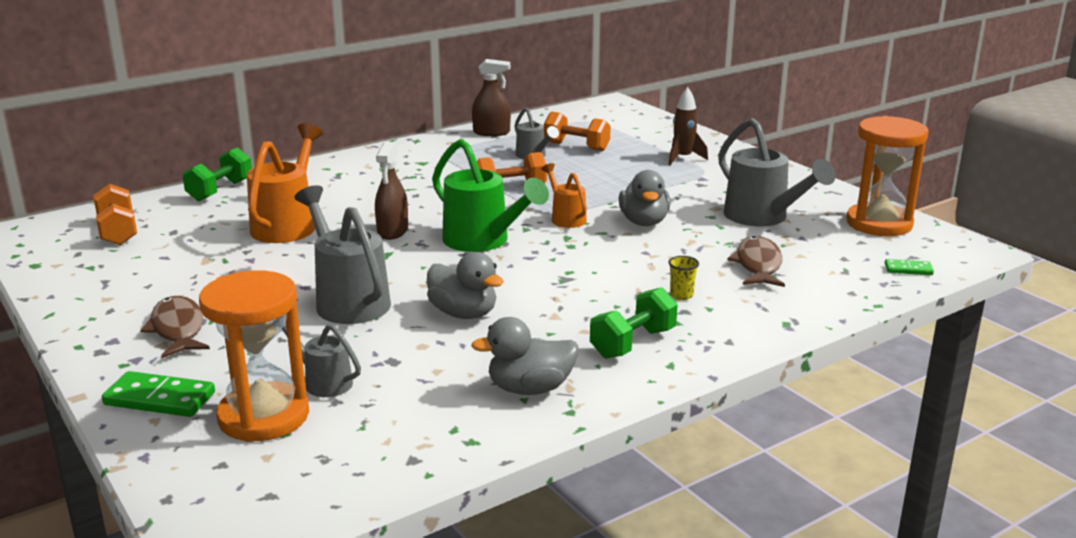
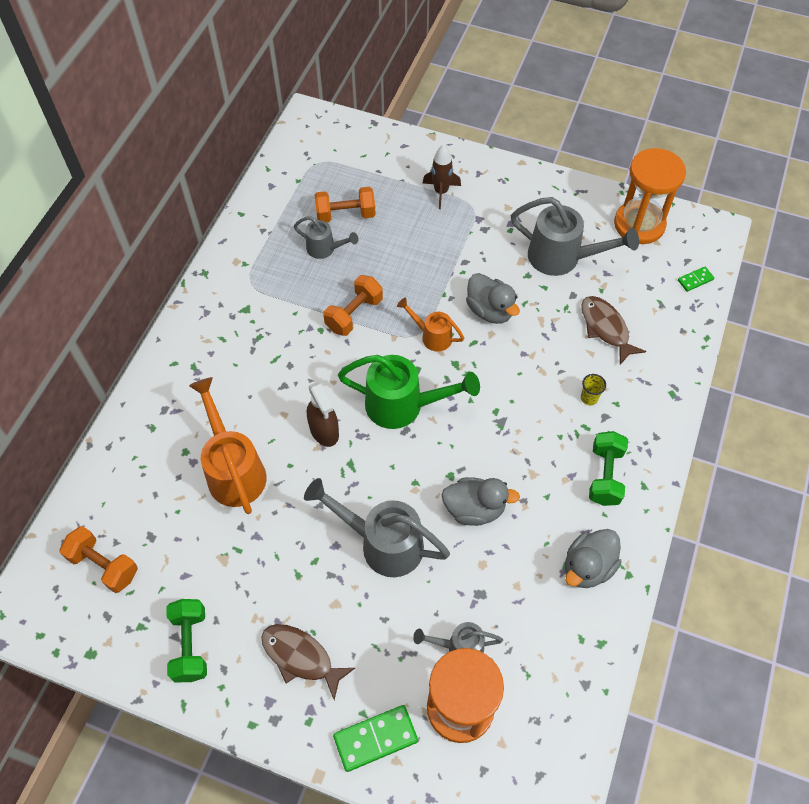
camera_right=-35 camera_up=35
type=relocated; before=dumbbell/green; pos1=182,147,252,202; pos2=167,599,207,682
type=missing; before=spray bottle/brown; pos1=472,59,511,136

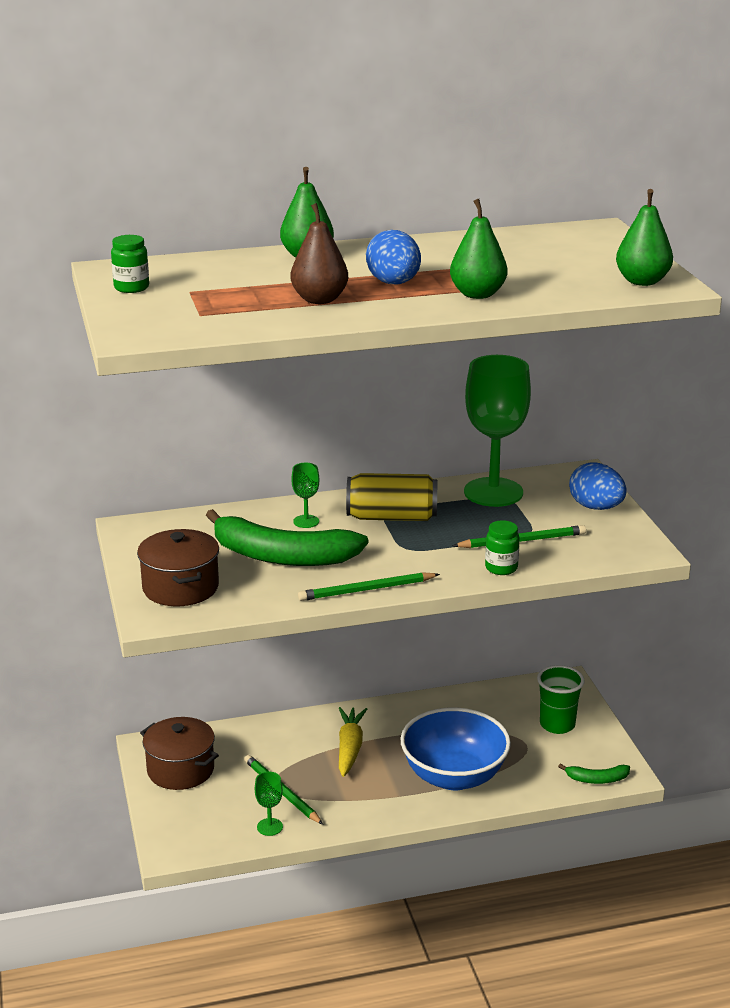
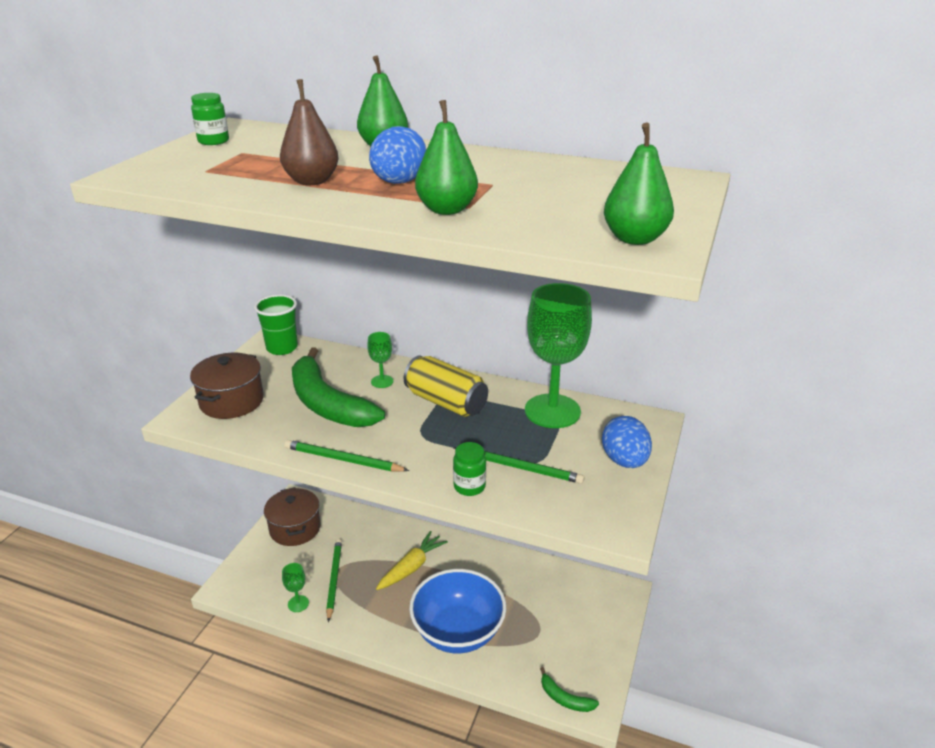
camera_right=35 camera_up=5
type=relocated; before=cup/green; pos1=537,665,585,734; pos2=254,294,298,355

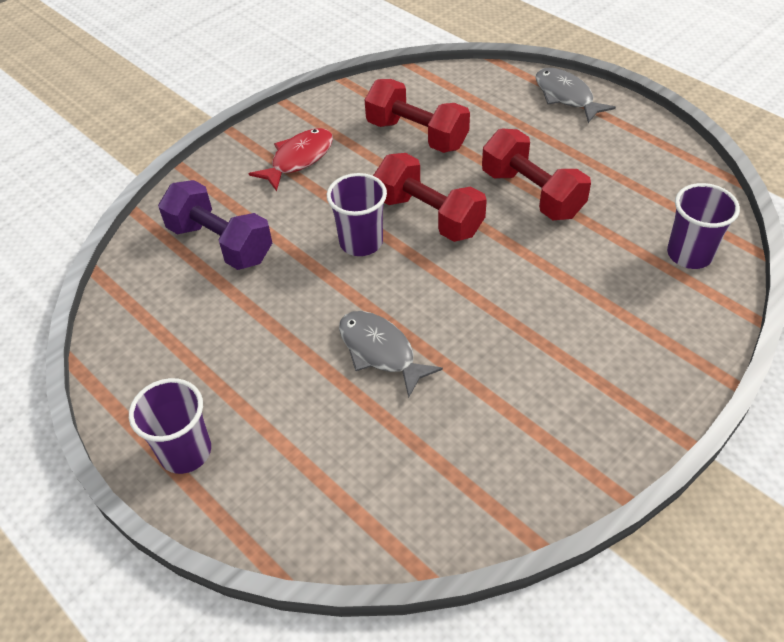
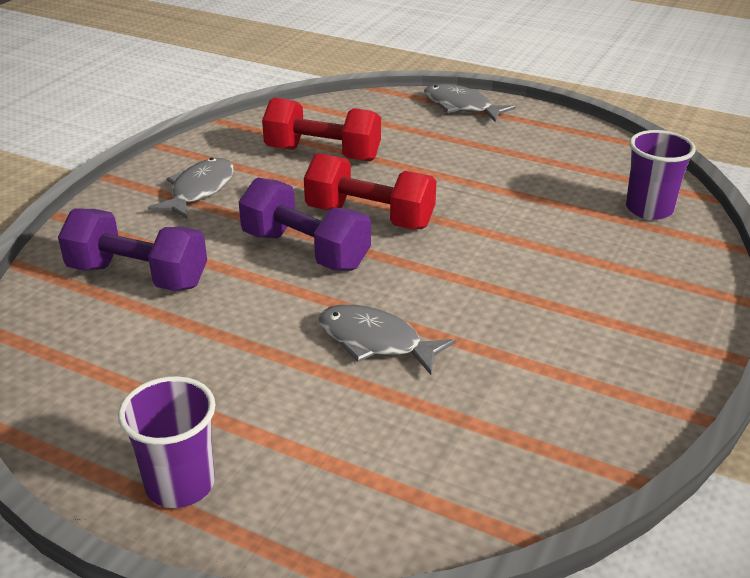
camera_right=-20 camera_up=-15
type=colour; before=fish/red; after=fish/grey; pos1=249,128,333,191; pos2=148,158,234,219
type=exchanged; before=cup/purple; after=dumbbell/purple; pos1=327,173,387,256; pos2=239,177,371,271
type=missing; before=dumbbell/red; pos1=482,129,591,220

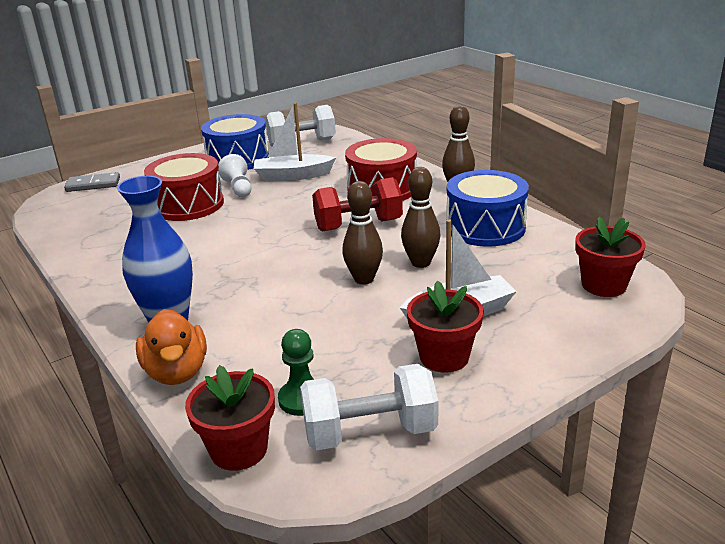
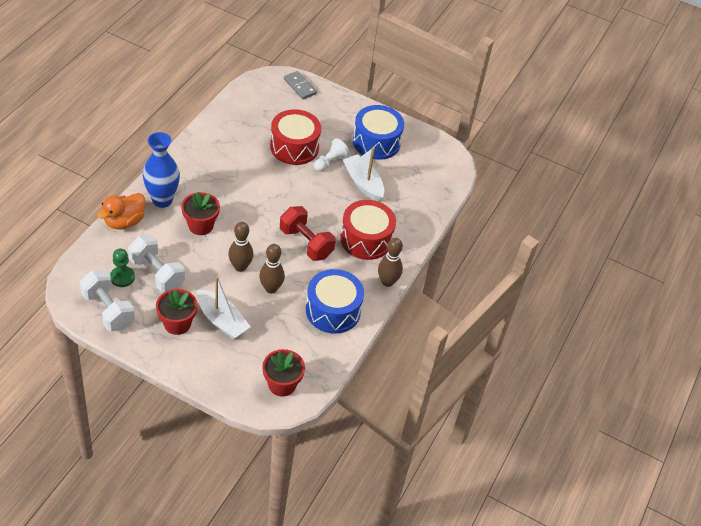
camera_right=55 camera_up=20
type=relocated; before=dumbbell/white; pos1=265,105,336,147; pos2=128,235,185,293
type=relocated; before=flower pot/red; pos1=185,365,275,471; pos2=181,192,220,235

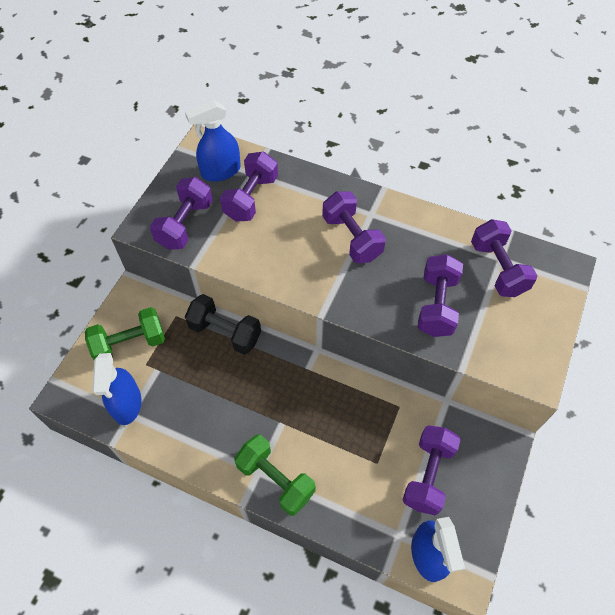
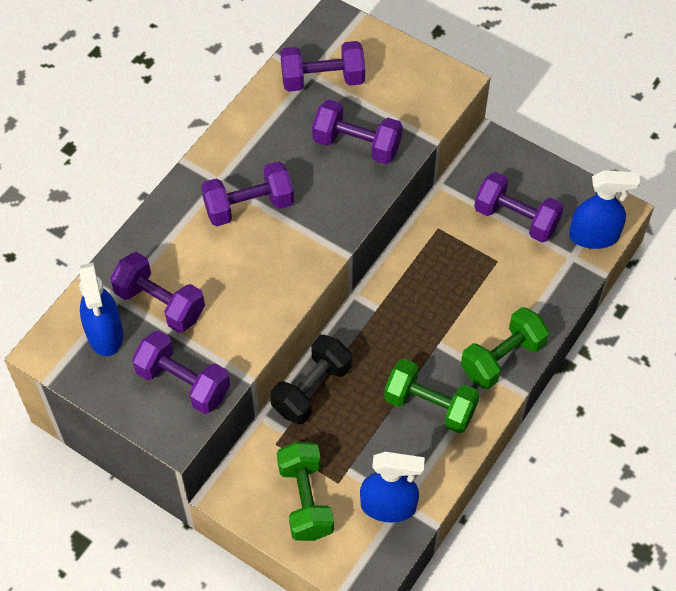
camera_right=-80 camera_up=0
type=appeared; after=dumbbell/green; pos2=384,359,479,433

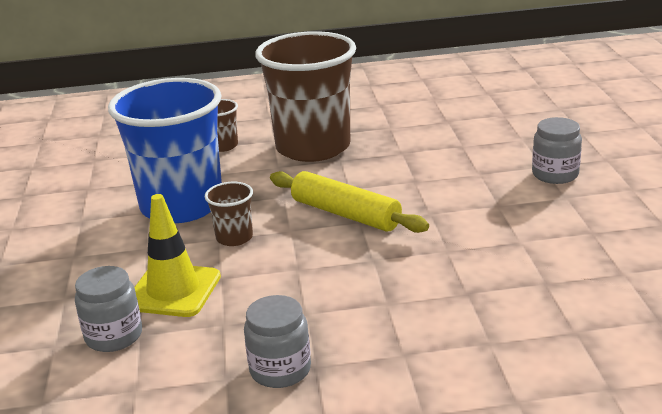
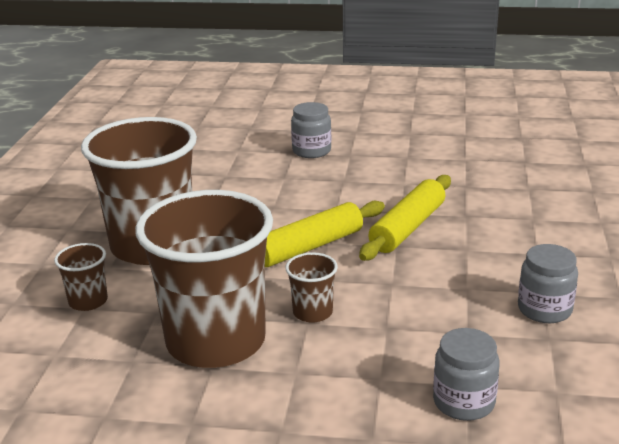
camera_right=-75 camera_up=0
type=colour; before=cup/blue; after=cup/brown; pos1=108,78,222,223; pos2=135,190,273,368
type=appeared; after=rolling pin/yellow; pos2=359,175,451,261
type=missing; before=traffic cone/yellow; pos1=134,194,221,317

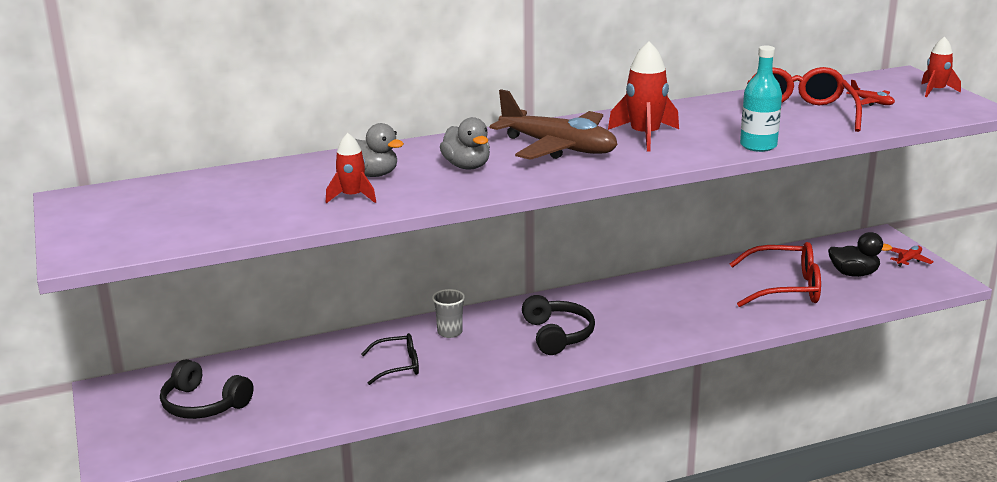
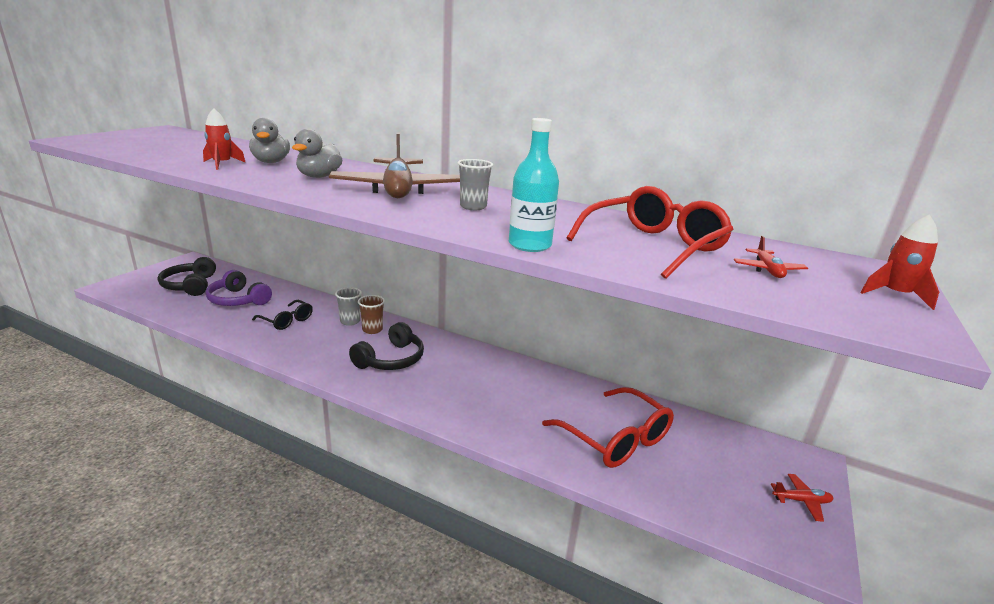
camera_right=45 camera_up=0
type=appeared; after=headphones/purple; pos2=206,270,272,306
type=appeared; after=cup/brown; pos2=358,295,385,334
type=exchanged; before=rocket/red; after=cup/grey; pos1=608,41,679,151; pos2=457,159,493,210
type=missing; before=duck/black; pos1=828,232,892,277

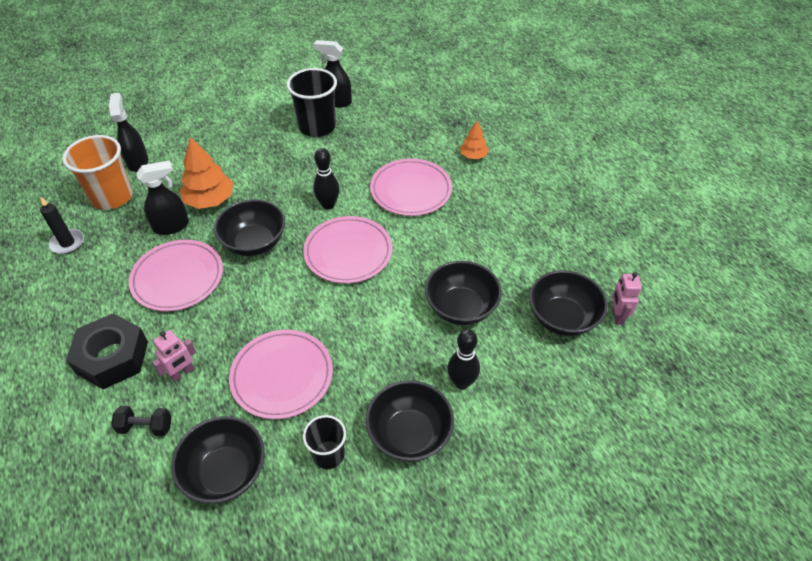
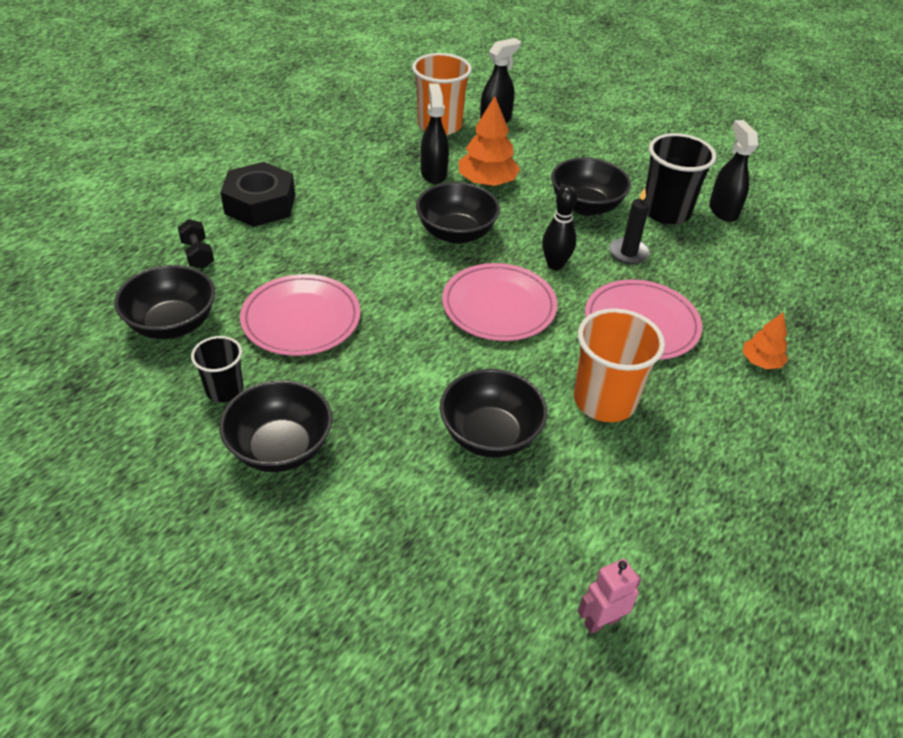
camera_right=60 camera_up=-5
type=spun; before=spray bottle/black; pos1=136,160,189,235; pos2=421,83,449,184; turn=-135
type=relocated; before=bowl/black; pos1=529,270,608,336; pos2=551,158,631,216
type=appeared; after=cup/orange; pos2=574,308,665,422
type=relocated; before=candle/black; pos1=40,197,84,254; pos2=609,188,650,264
type=missing; before=plate/pink; pos1=129,240,223,311
type=missing; before=robot/pink; pos1=152,330,196,382
type=missing; before=bowling pin/black; pos1=447,329,480,390

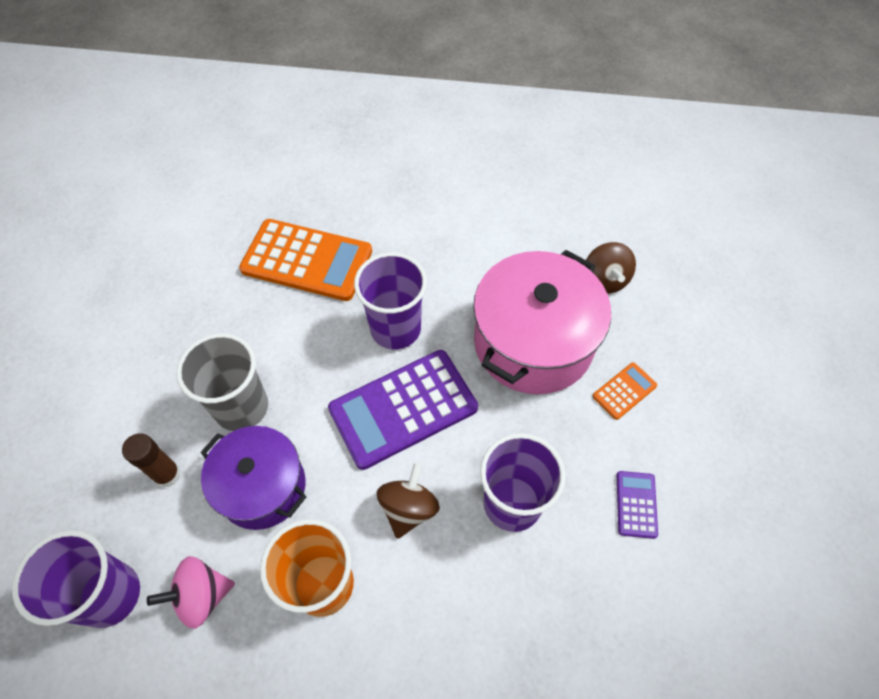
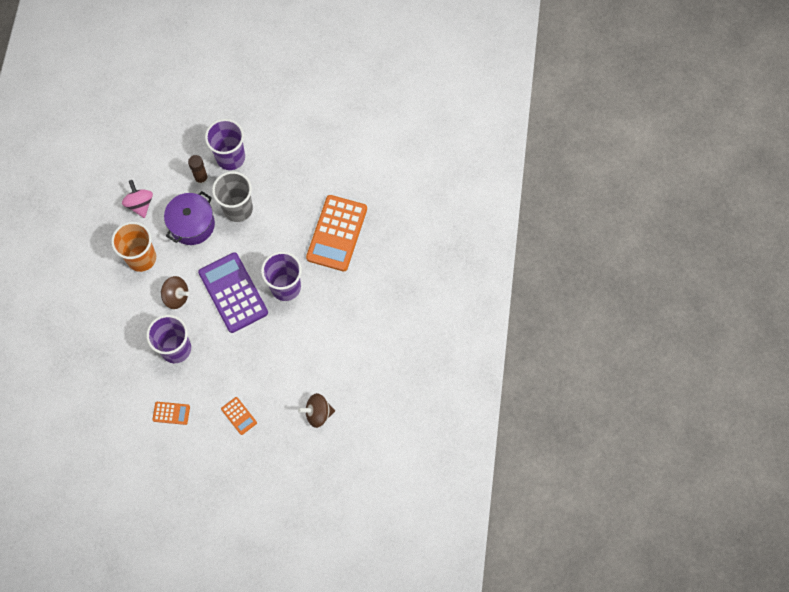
camera_right=90 camera_up=10
type=colour; before=calculator/purple; after=calculator/orange; pos1=617,471,658,539; pos2=152,402,190,425
type=relocated; before=cup/purple; pos1=12,530,140,628; pos2=205,119,245,170
type=missing; before=pot/pink; pos1=473,250,611,394

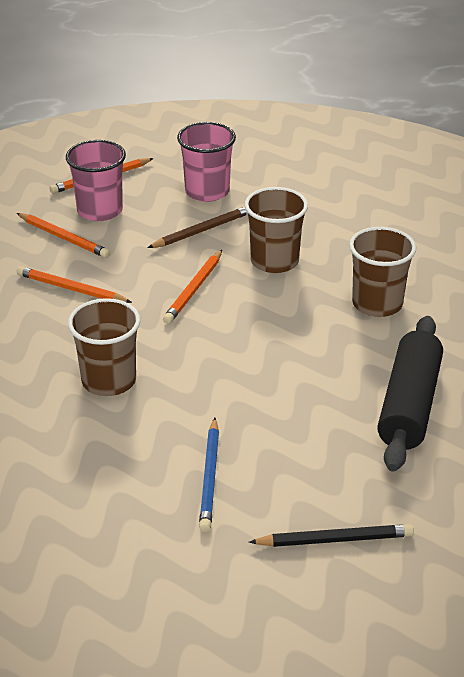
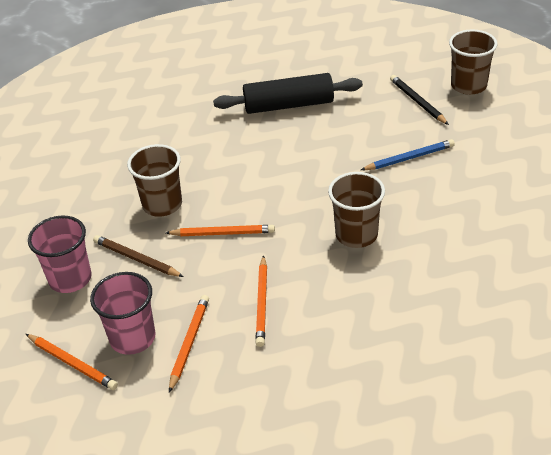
camera_right=-110 camera_up=5
type=relocated; before=cup/brown; pos1=349,227,416,317; pos2=449,29,498,95

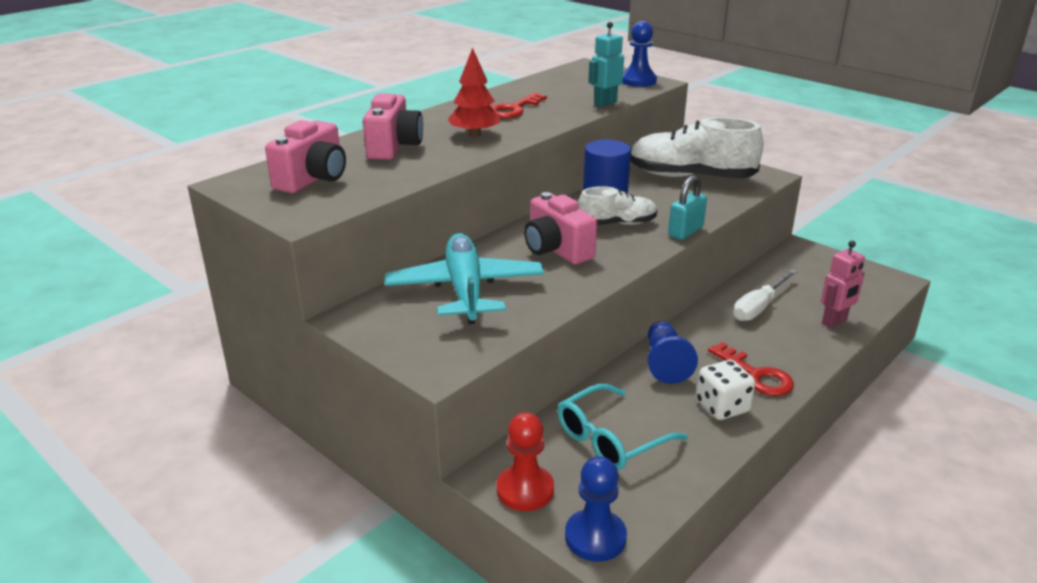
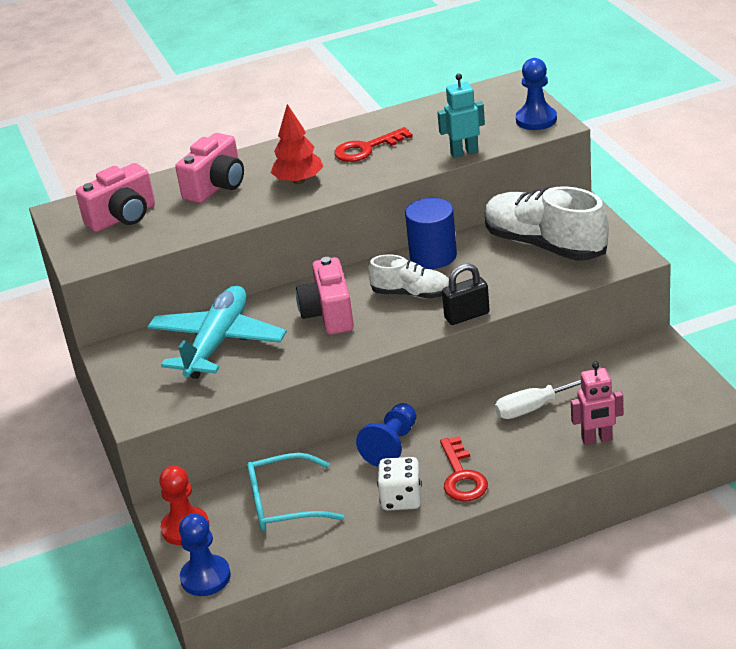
camera_right=30 camera_up=5
type=colour; before=padlock/turquoise; after=padlock/black; pos1=668,175,707,240; pos2=442,263,490,325

